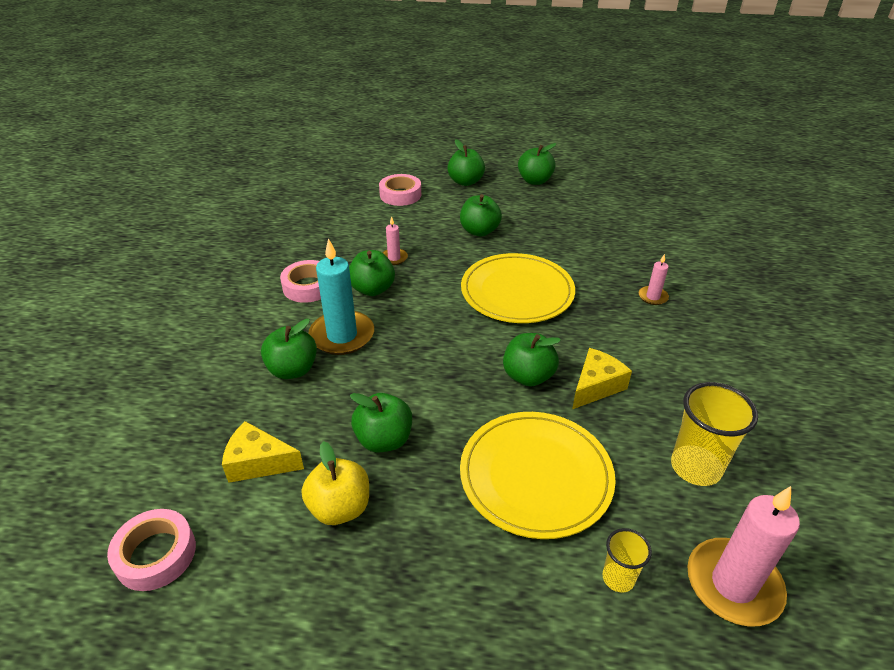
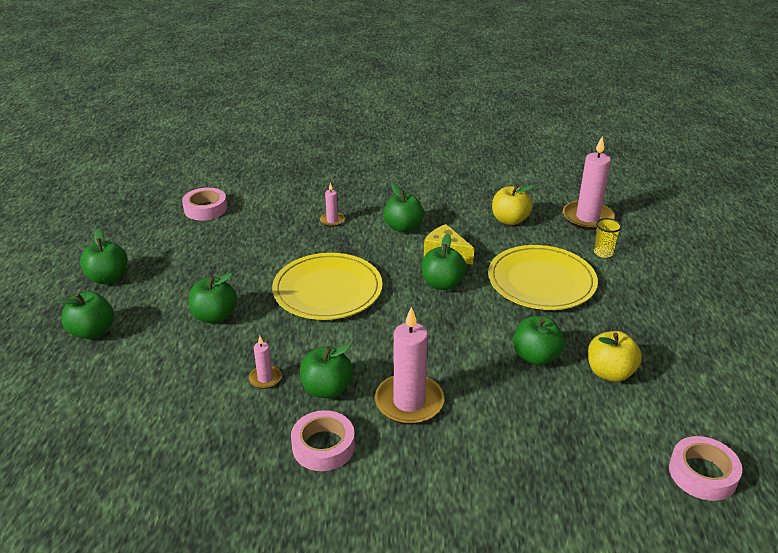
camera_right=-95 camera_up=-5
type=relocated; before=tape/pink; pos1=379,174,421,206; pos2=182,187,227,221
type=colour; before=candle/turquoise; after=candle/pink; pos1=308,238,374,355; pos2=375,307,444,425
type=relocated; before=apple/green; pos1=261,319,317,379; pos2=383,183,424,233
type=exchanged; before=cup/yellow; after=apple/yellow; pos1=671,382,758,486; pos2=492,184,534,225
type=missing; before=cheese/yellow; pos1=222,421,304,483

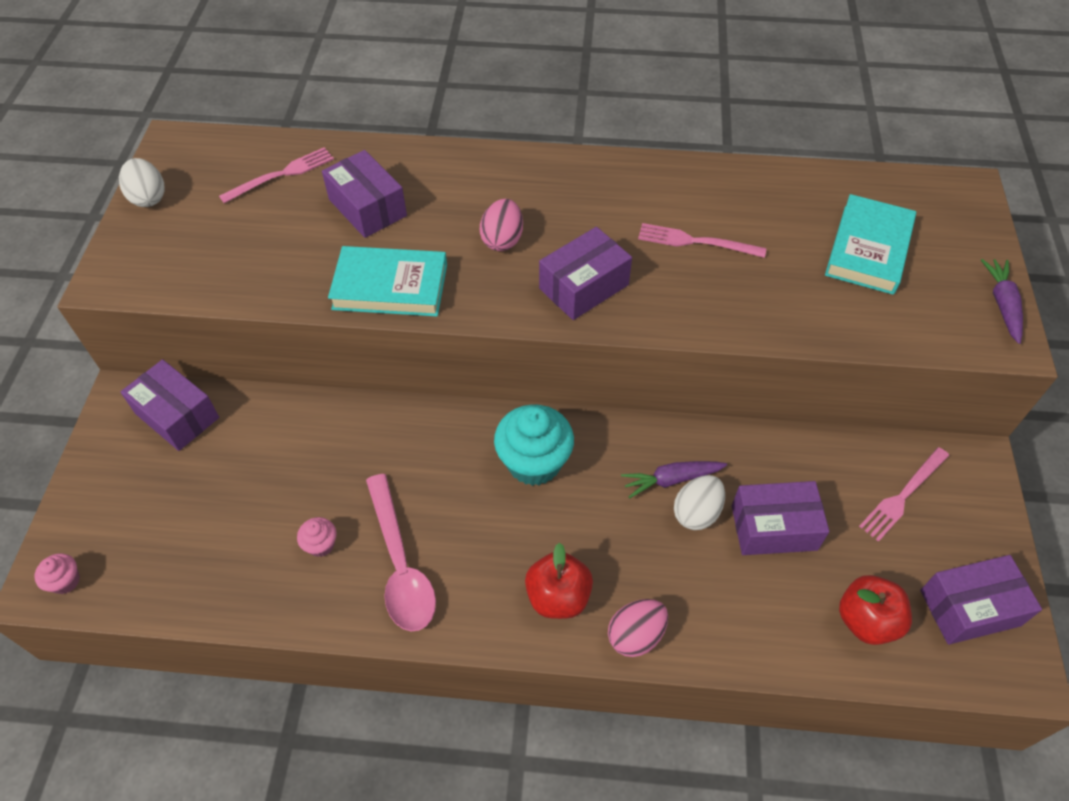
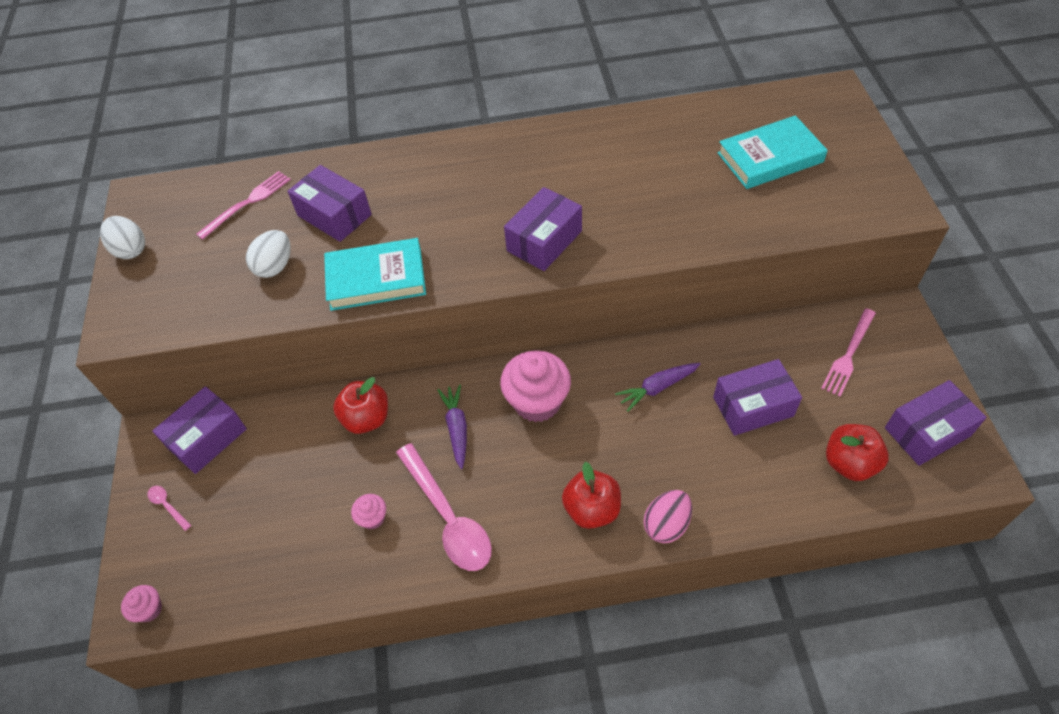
camera_right=-10 camera_up=0
type=appeared; after=spoon/pink; pos2=147,486,191,531
type=spun; before=box/purple; pos1=121,359,219,451; pos2=152,386,247,474; turn=-75
type=relocated; before=egg/white; pos1=674,475,725,530; pos2=246,230,291,278
type=appeared; after=apple/red; pos2=333,377,388,434
type=relocated; before=carrot/purple; pos1=981,259,1023,344; pos2=437,385,467,469
type=colour; before=cupcake/turquoise; after=cupcake/pink; pos1=494,404,574,486; pos2=500,351,571,422
type=spun; before=book/turquoise; pos1=825,194,916,295; pos2=717,115,828,189; turn=60
type=missing; before=egg/pink; pos1=480,199,523,251
type=missing; before=fork/pink; pos1=638,223,766,258

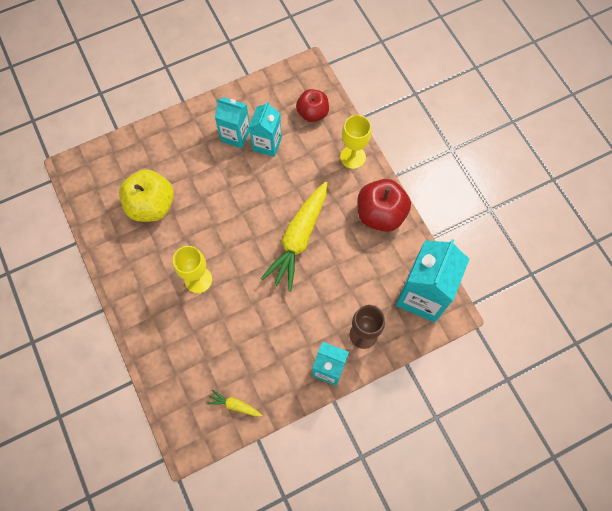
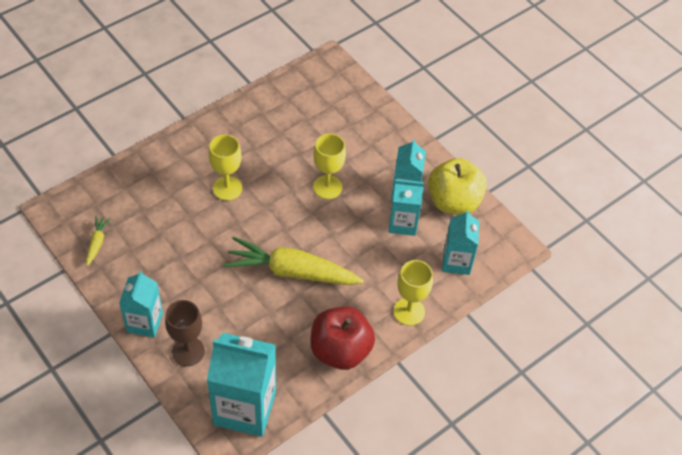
camera_right=75 camera_up=-15
type=appeared; after=goblet/yellow; pos2=313,134,346,199
type=relocated; before=apple/yellow; pos1=119,169,174,222; pos2=428,158,487,215
type=exchanged; before=apple/red; after=carton/turquoise; pos1=296,89,329,122; pos2=442,210,479,275

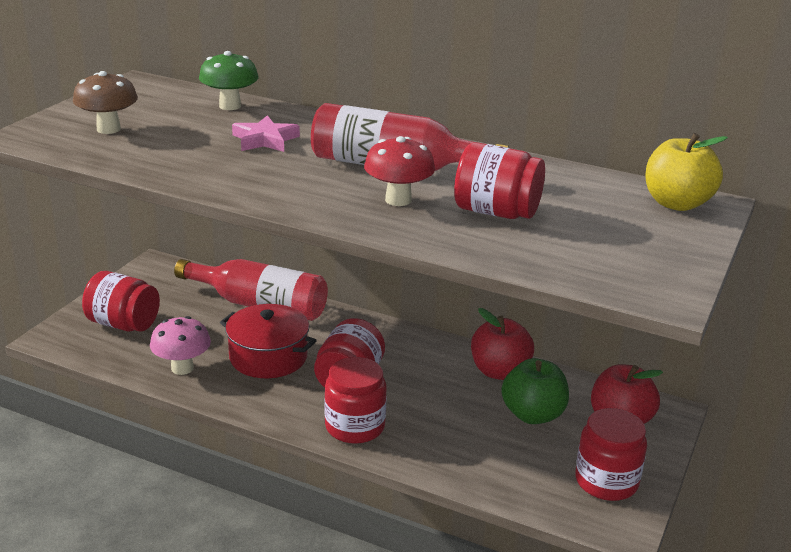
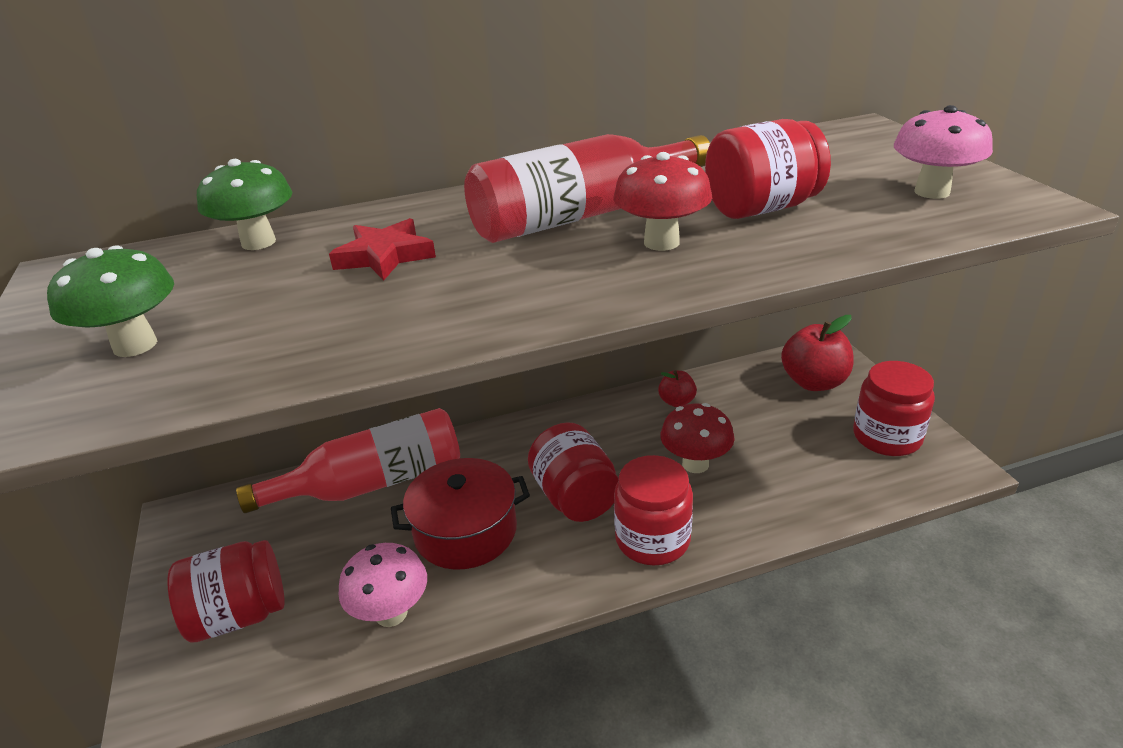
camera_right=-40 camera_up=5
type=colour; before=mushroom/brown; after=mushroom/green; pos1=73,71,138,134; pos2=47,245,174,357
type=colour; before=star/pink; after=star/red; pos1=232,115,300,152; pos2=329,218,436,281
type=size; before=apple/red; pos1=471,308,534,380; pos2=658,370,697,407; scale=0.54
type=appeared; after=mushroom/red; pos2=660,403,735,473
type=appeared; after=mushroom/pink; pos2=894,105,993,199
type=missing; before=apple/green; pos1=501,358,569,424
type=missing; before=apple/yellow; pos1=645,133,728,211

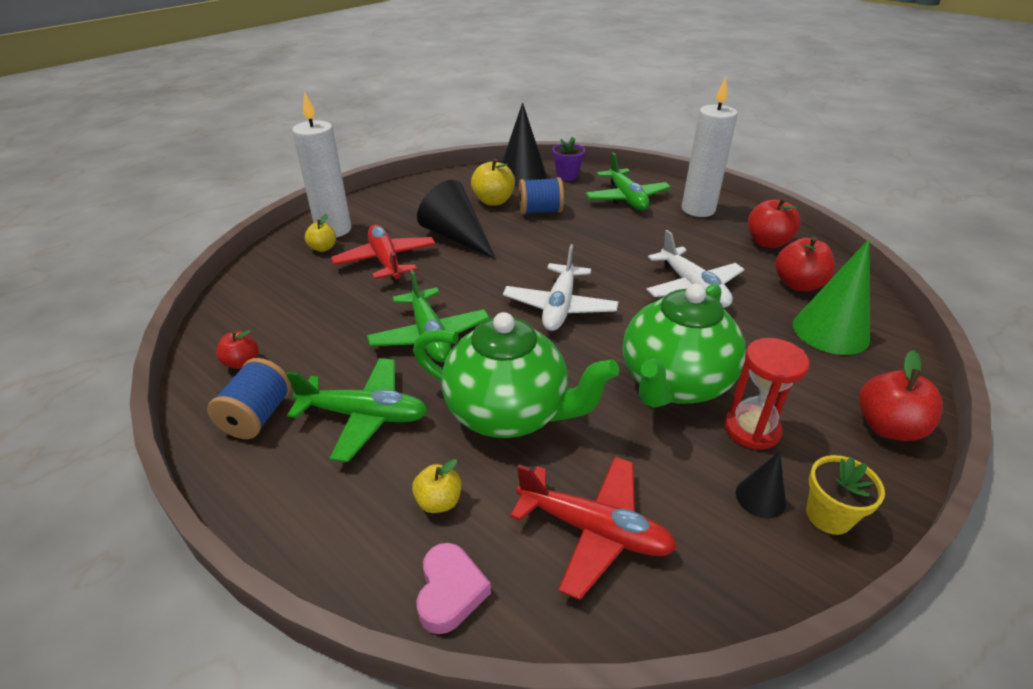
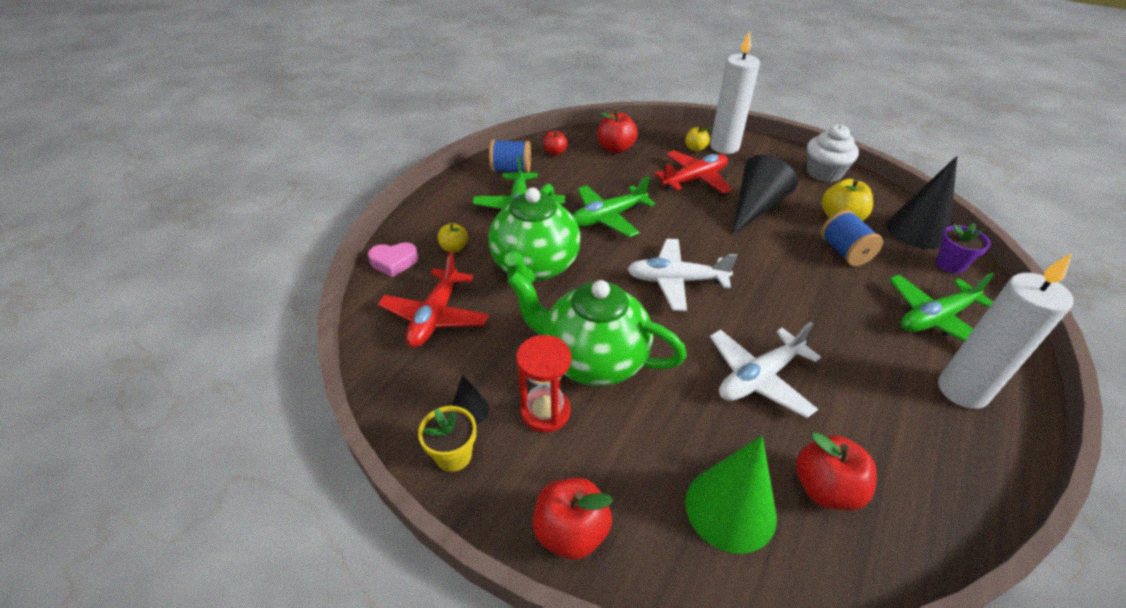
camera_right=80 camera_up=5
type=relocated; before=apple/red; pos1=748,197,801,248; pos2=597,110,638,153
type=appeared; after=cupcake/white; pos2=807,125,859,182

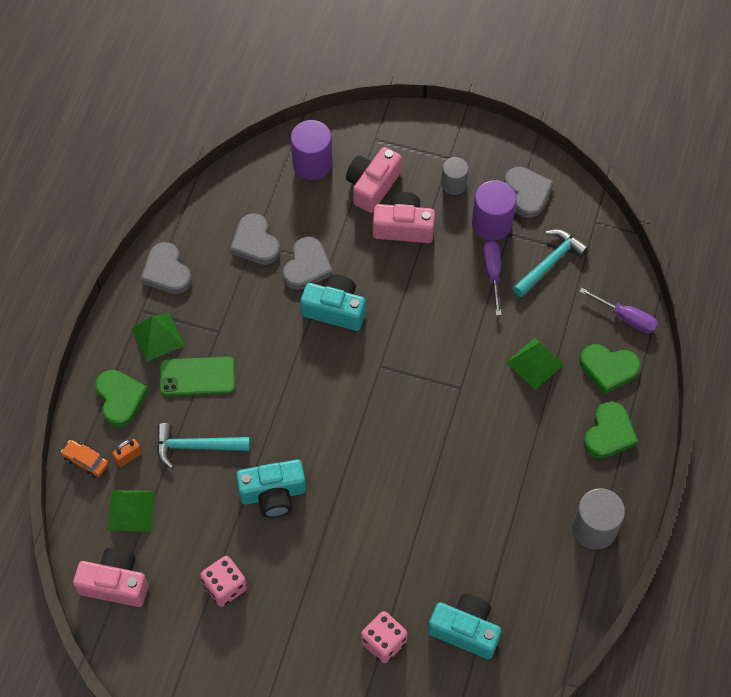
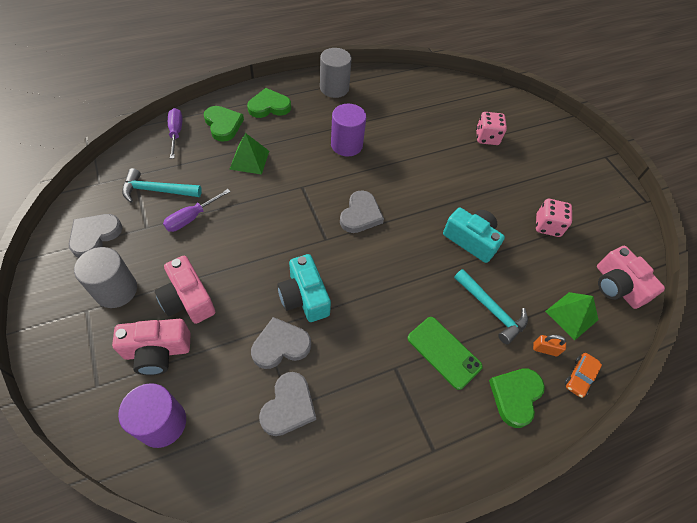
camera_right=-135 camera_up=-5
type=size; before=cylinder/grey; pos1=441,157,468,195; pos2=74,247,137,308; scale=1.58
type=relocated; before=cylinder/purple; pos1=472,180,517,241; pos2=331,104,366,156
type=relocated; before=heart/grey; pos1=141,242,192,294; pos2=340,190,384,233
type=spun; before=car/orange; pos1=61,440,109,478; pos2=564,353,602,398; turn=45
type=missing; before=pyramid/green; pos1=131,313,184,362
type=missing; before=camera/turquoise; pos1=428,594,501,659

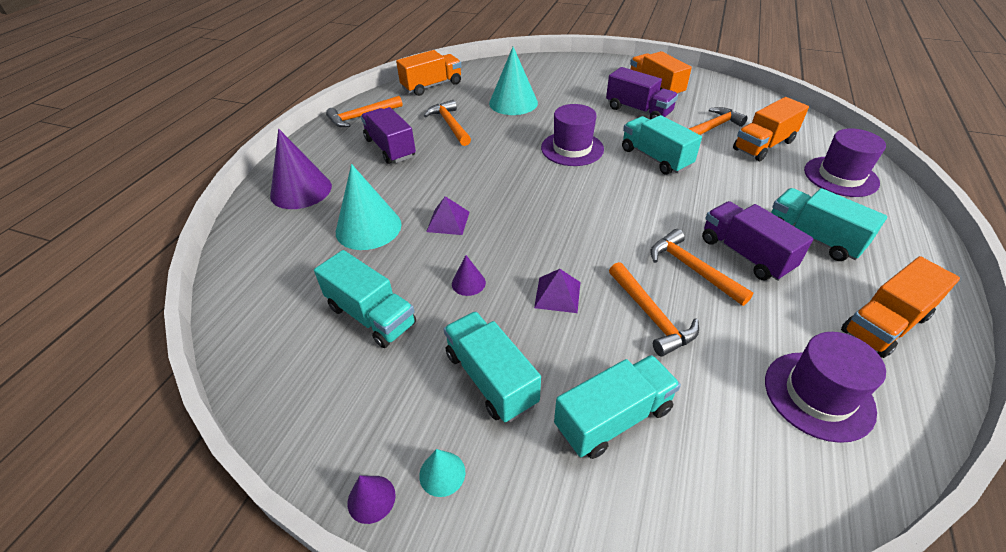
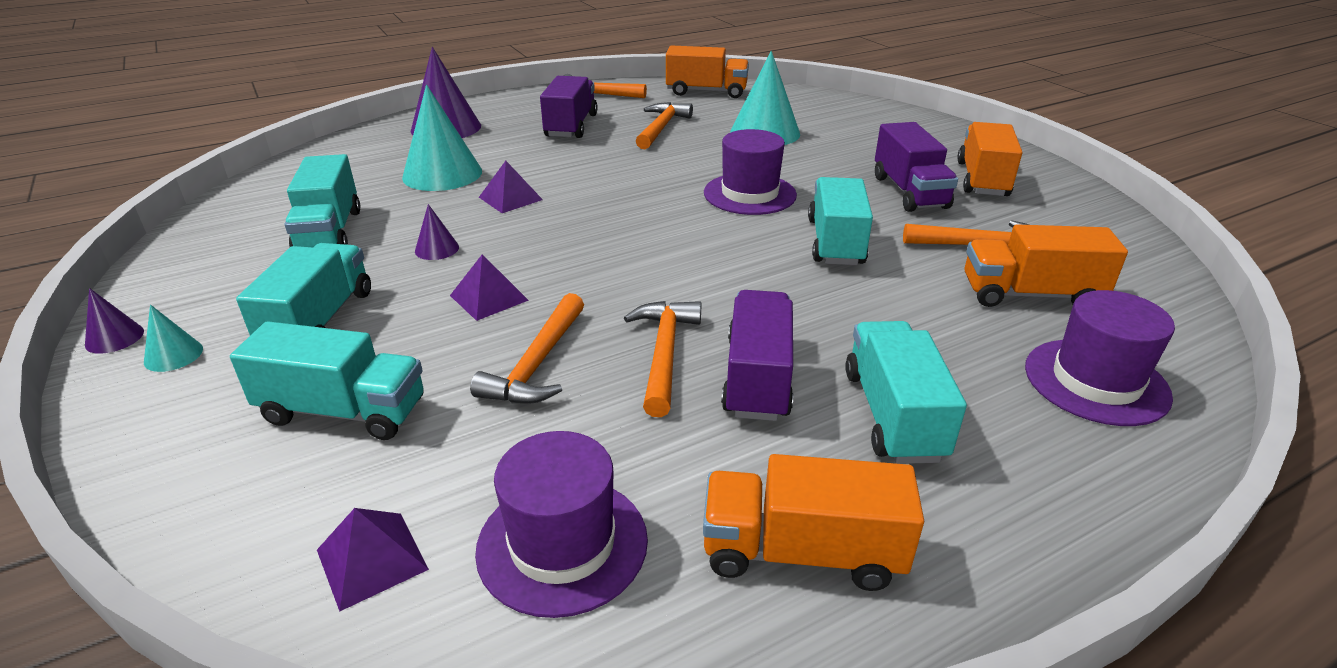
camera_right=40 camera_up=-10
type=appeared; after=pyramid/purple; pos2=317,508,429,611

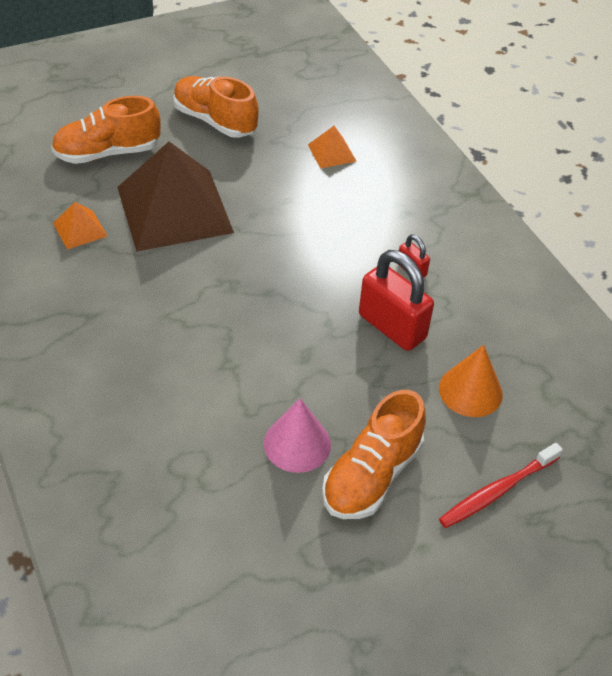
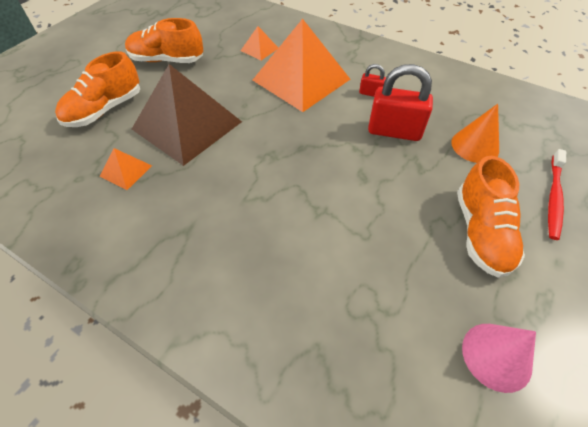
camera_right=-30 camera_up=5
type=appeared; after=pyramid/orange; pos2=253,19,350,112
type=relocated; before=cone/pink; pos1=264,398,331,473; pos2=462,324,536,393

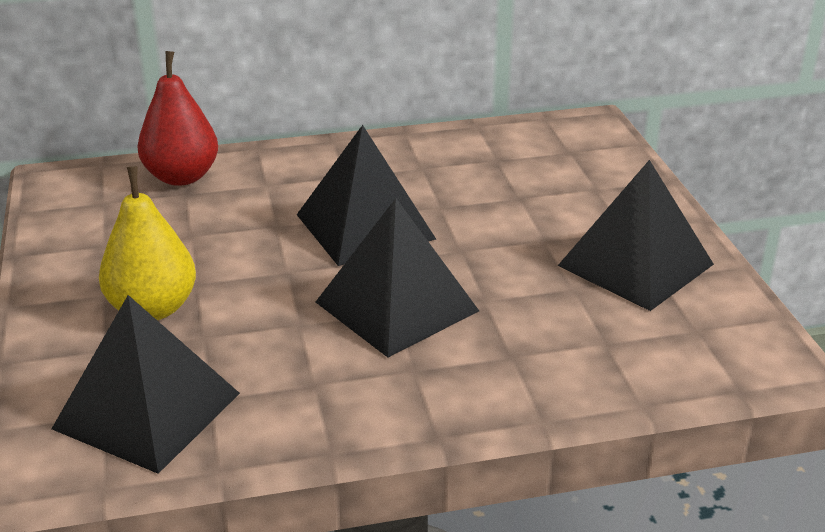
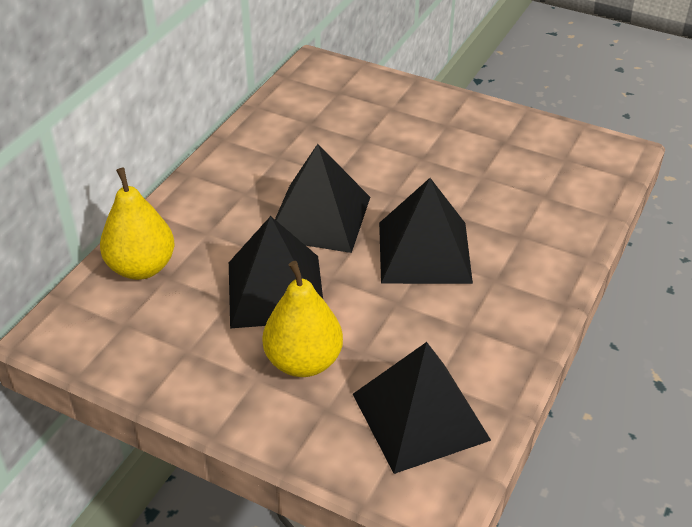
camera_right=-50 camera_up=10
type=colour; before=pear/red; after=pear/yellow; pos1=137,51,218,186; pos2=100,167,174,280
type=relocated; before=pyramid/black; pos1=558,160,714,311; pos2=229,216,323,328

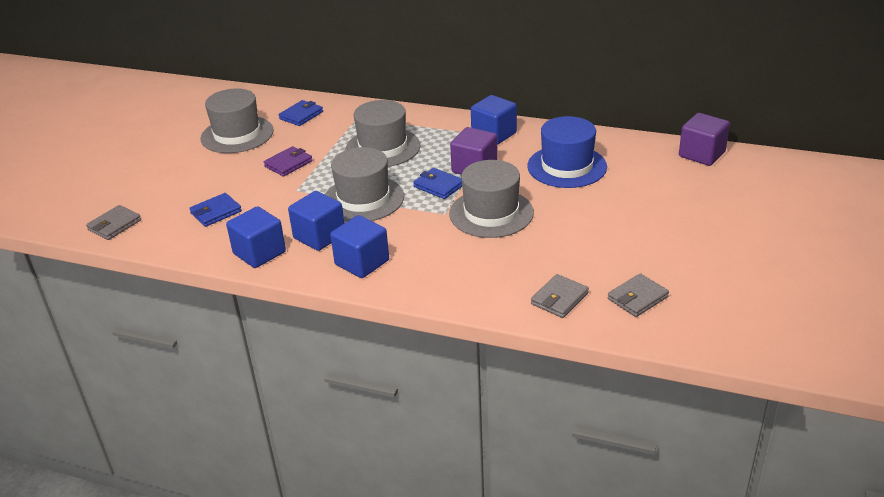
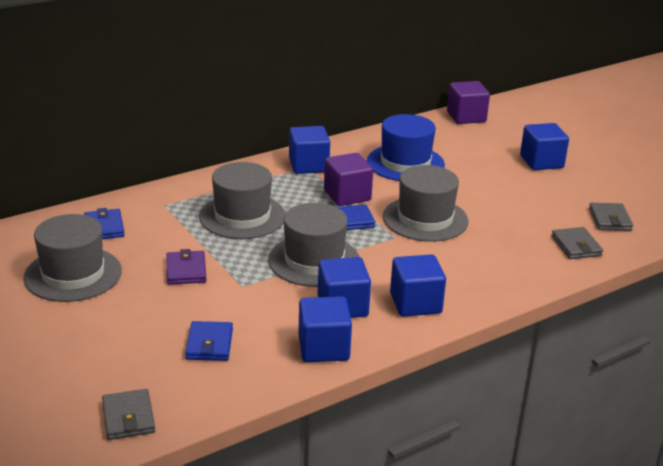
camera_right=-55 camera_up=-5
type=appeared; after=cube/blue; pos2=520,123,569,170

